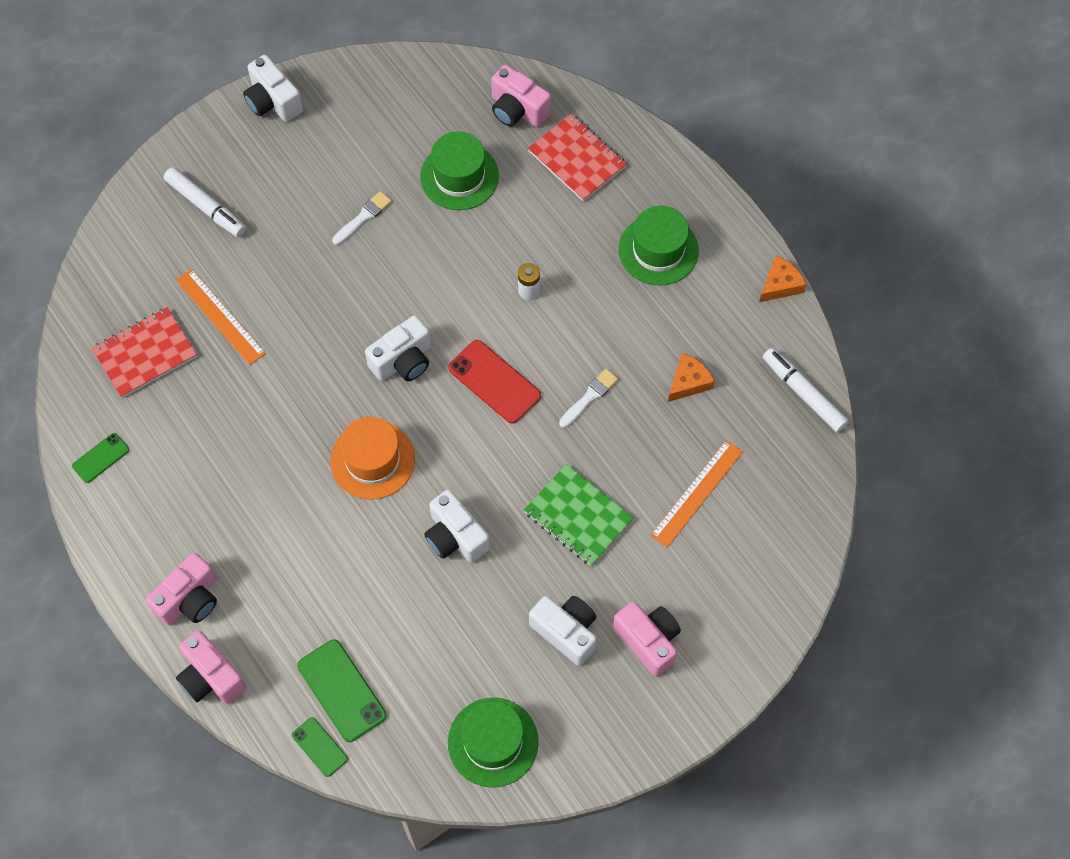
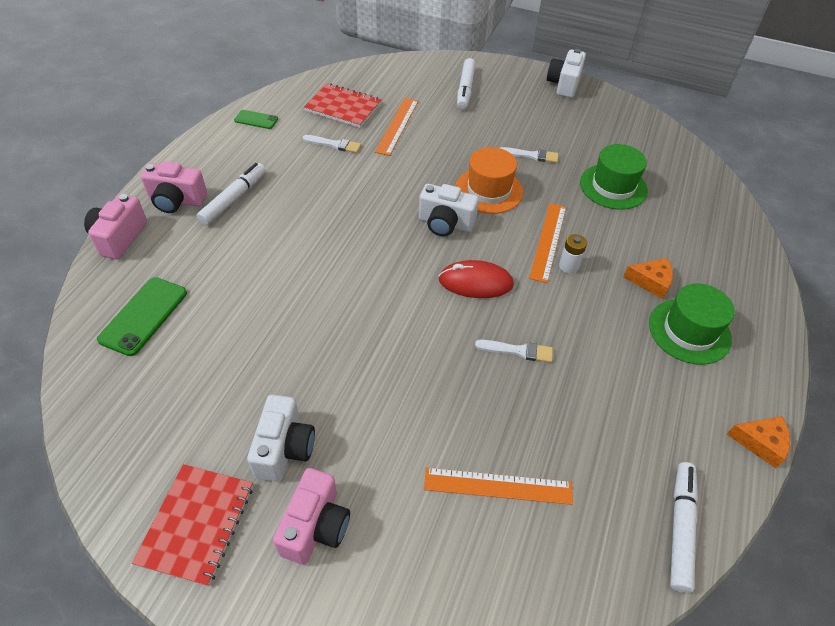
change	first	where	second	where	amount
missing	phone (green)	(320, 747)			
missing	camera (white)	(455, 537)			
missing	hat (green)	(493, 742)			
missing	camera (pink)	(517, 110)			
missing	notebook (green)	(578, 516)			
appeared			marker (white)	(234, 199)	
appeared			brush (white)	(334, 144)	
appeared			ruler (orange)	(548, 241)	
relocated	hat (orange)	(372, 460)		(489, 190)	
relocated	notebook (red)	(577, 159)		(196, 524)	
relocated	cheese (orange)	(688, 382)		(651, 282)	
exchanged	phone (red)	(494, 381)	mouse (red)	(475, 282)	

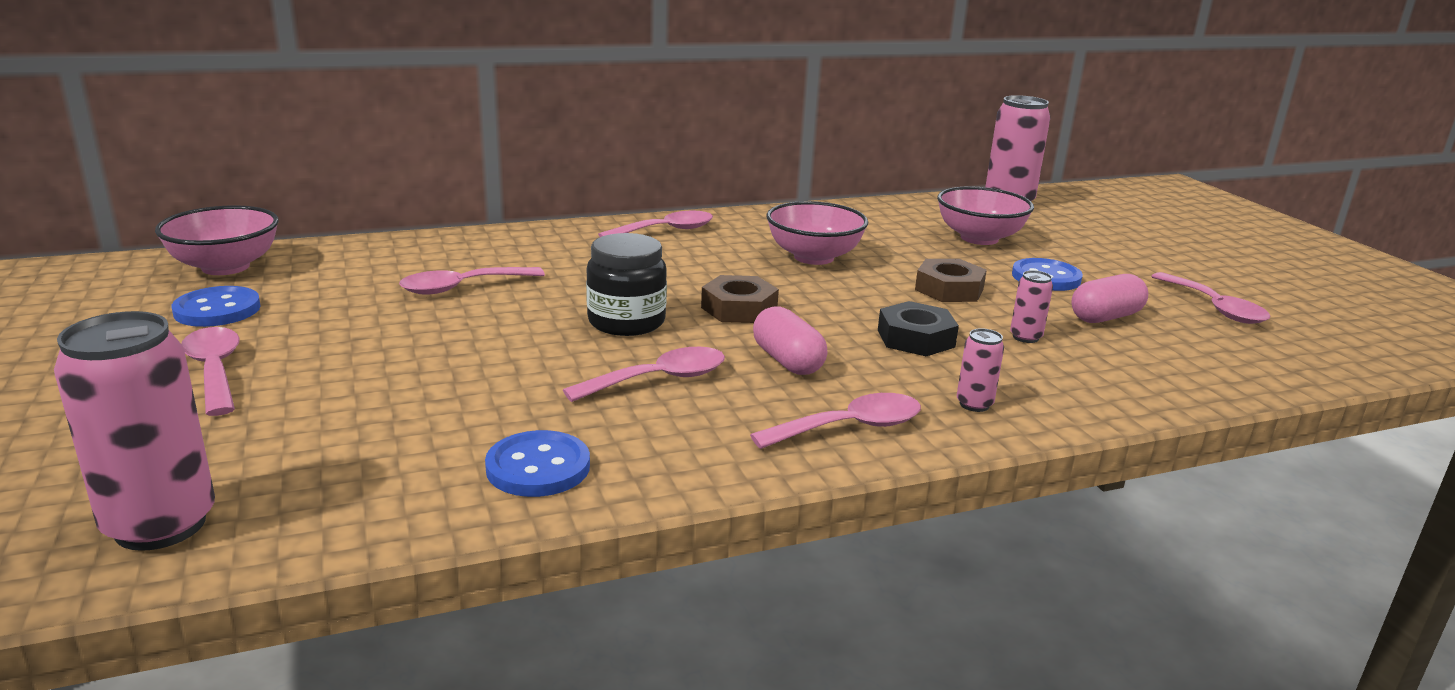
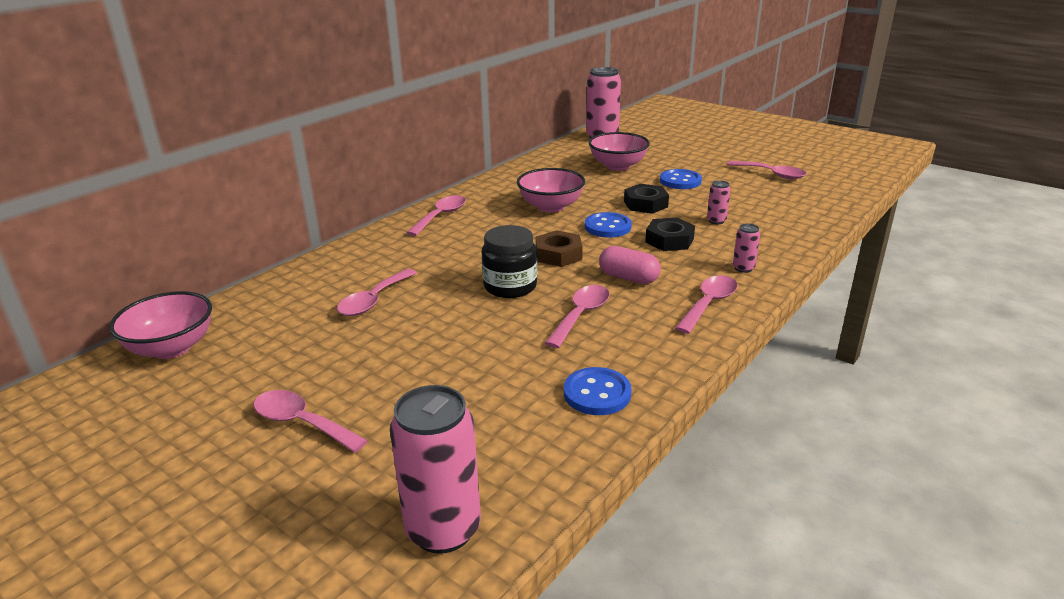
change	first	where	second	where	amount
missing	capsule (pink)	(1105, 317)			
relocated	button (blue)	(217, 310)		(607, 227)	
colour	nut (brown)	(949, 289)	nut (black)	(645, 204)	

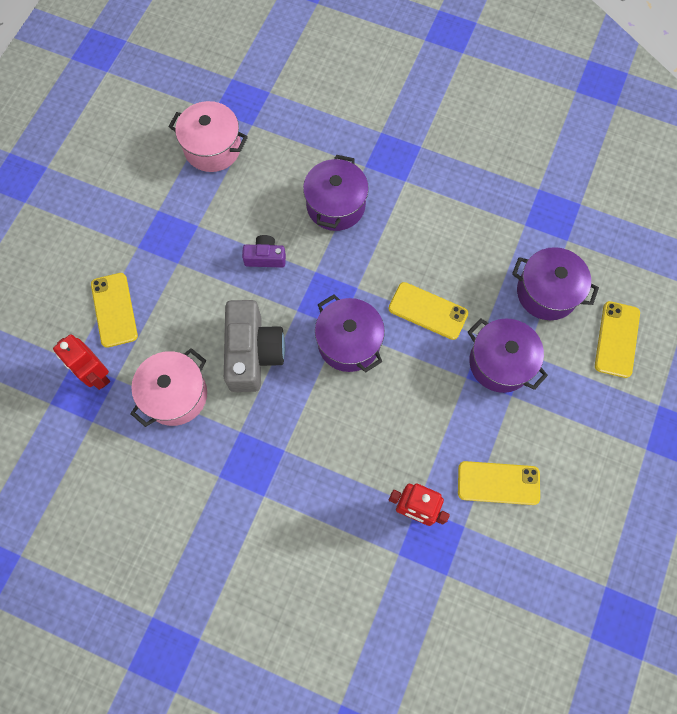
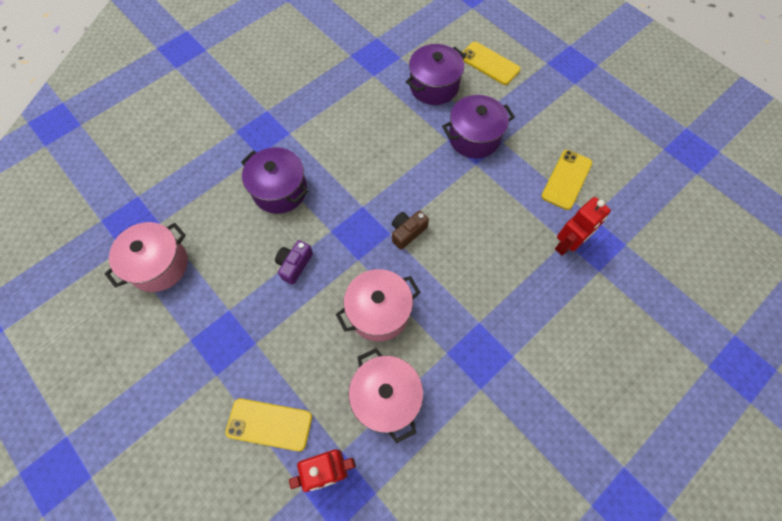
change	first	where	second	where	amount
missing	phone (yellow)	(428, 311)			
exchanged	camera (grey)	(253, 353)	pot (pink)	(379, 312)	
exchanged	pot (purple)	(349, 342)	camera (brown)	(407, 232)	

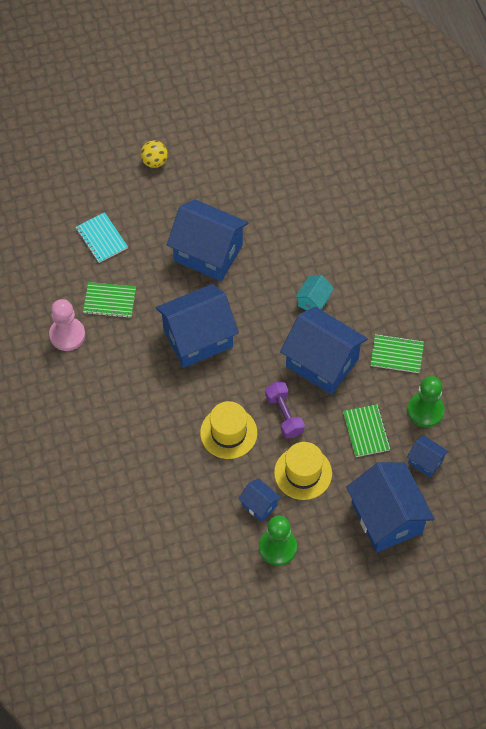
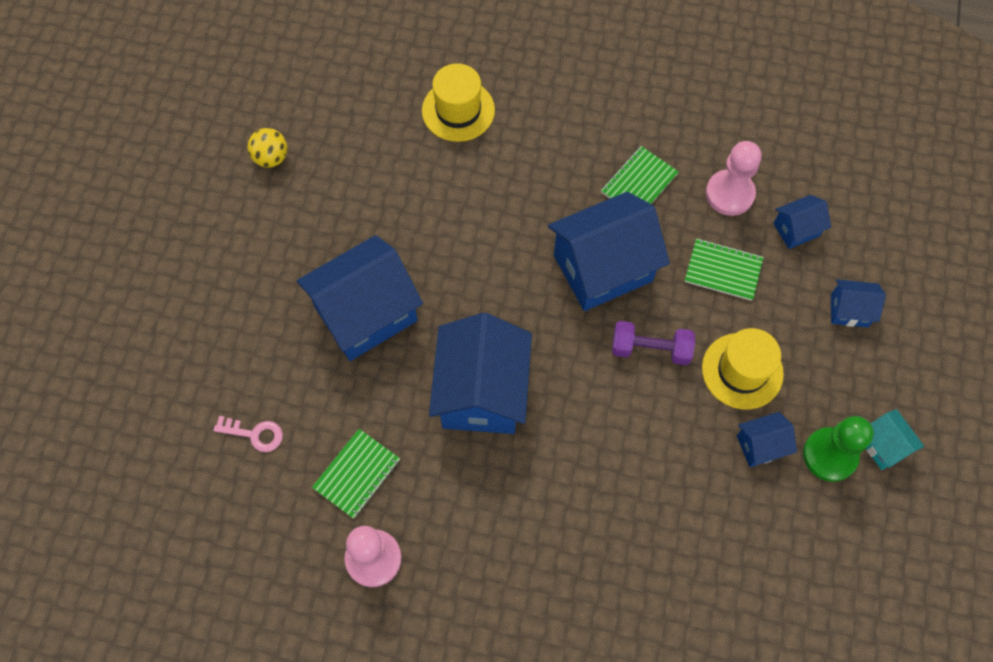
change	first	where	second	where	amount
relocated	ball (yellow)	(154, 161)		(271, 158)	
relocated	hat (yellow)	(228, 433)		(458, 110)	
relocated	house (turquoise)	(313, 301)		(883, 445)	
exchanged	notebook (turquoise)	(101, 238)	key (pink)	(255, 434)	
colour	pawn (green)	(425, 410)	pawn (pink)	(729, 194)	
size	house (blue)	(386, 518)		(849, 310)	x0.47

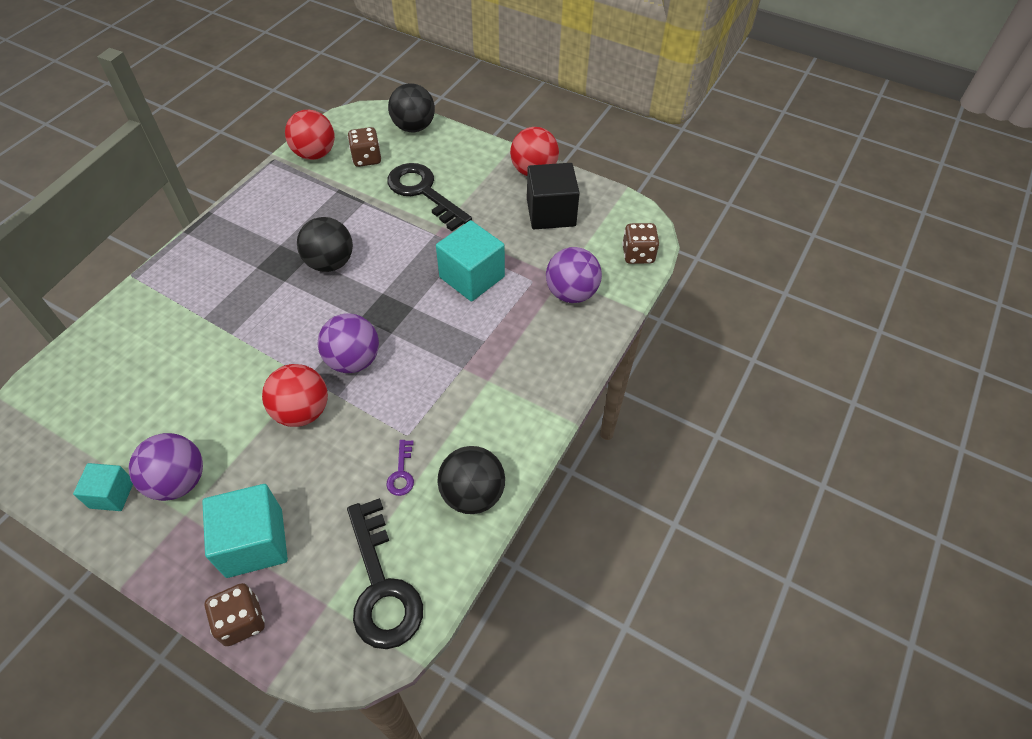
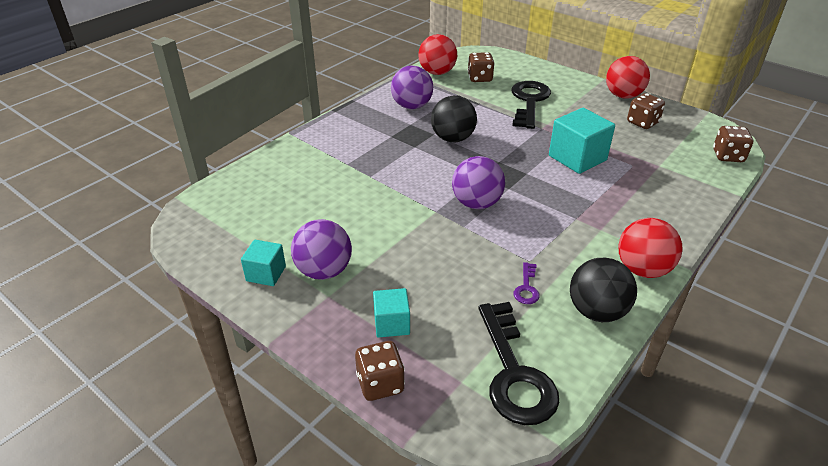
change	first	where	second	where	amount
missing	ball (black)	(414, 127)			
relocated	ball (red)	(302, 411)		(642, 269)	
relocated	ball (purple)	(571, 293)		(412, 106)	
exchanged	cube (black)	(551, 213)	dice (brown)	(642, 123)	
spun	key (black)	(423, 192)		(529, 102)	45 degrees clockwise
size	cube (turquoise)	(254, 542)		(392, 324)	x0.58

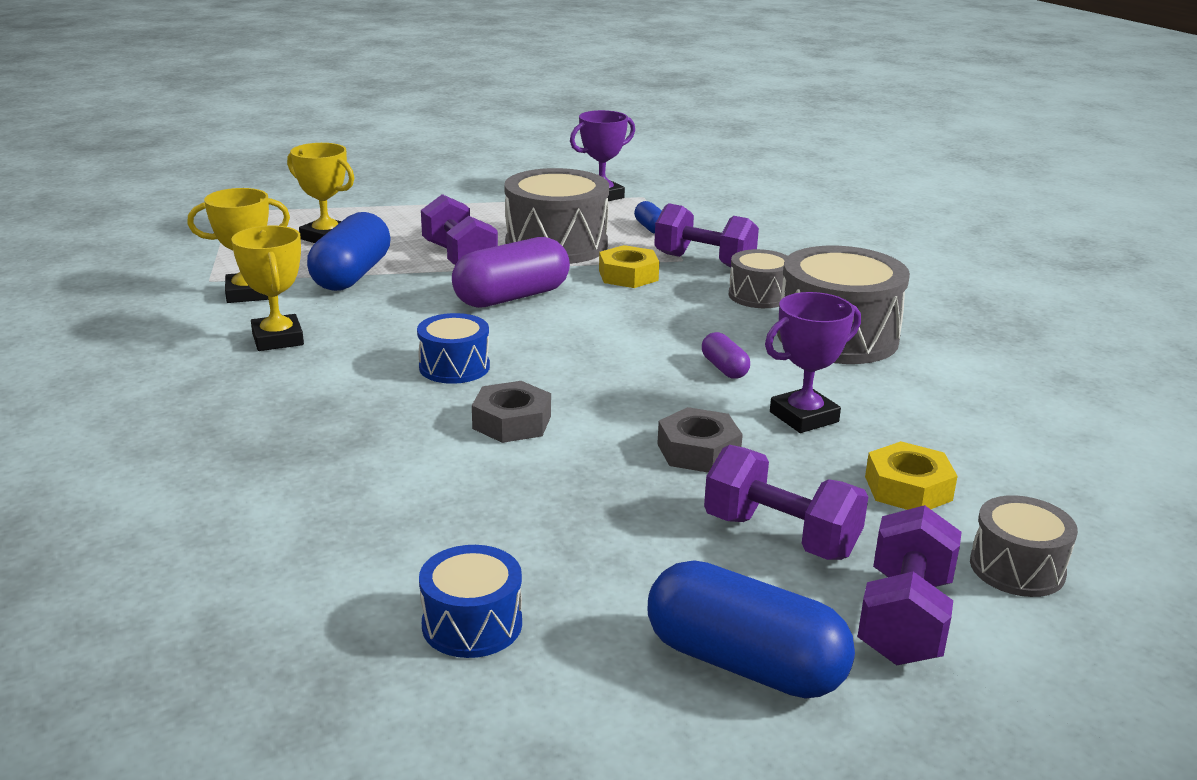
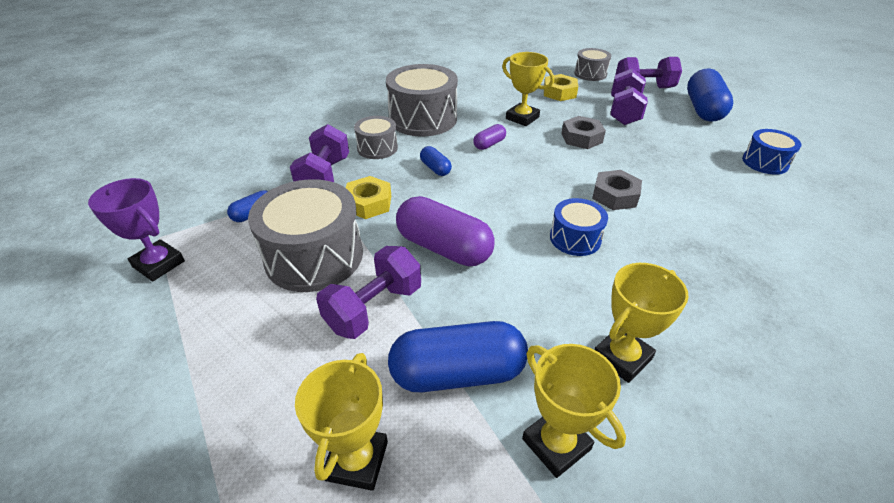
change	first	where	second	where	amount
appeared			capsule (blue)	(435, 168)	
colour	trophy (purple)	(804, 417)	trophy (yellow)	(522, 118)	

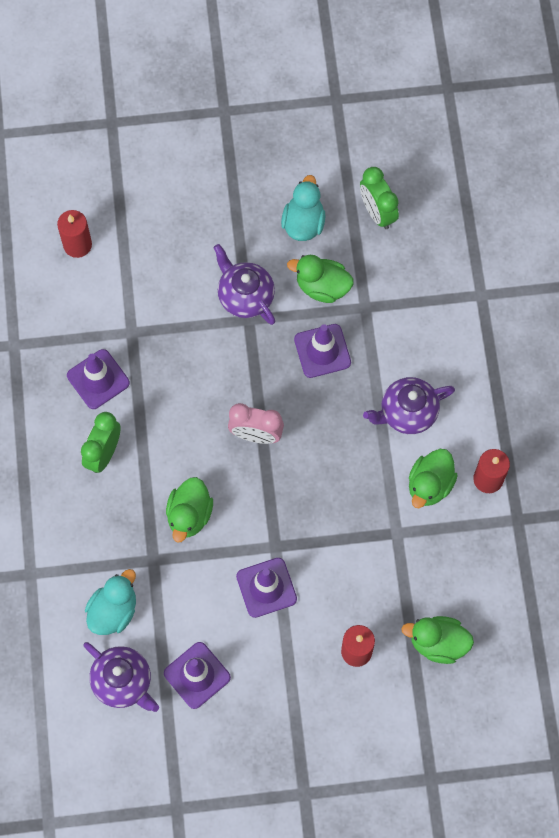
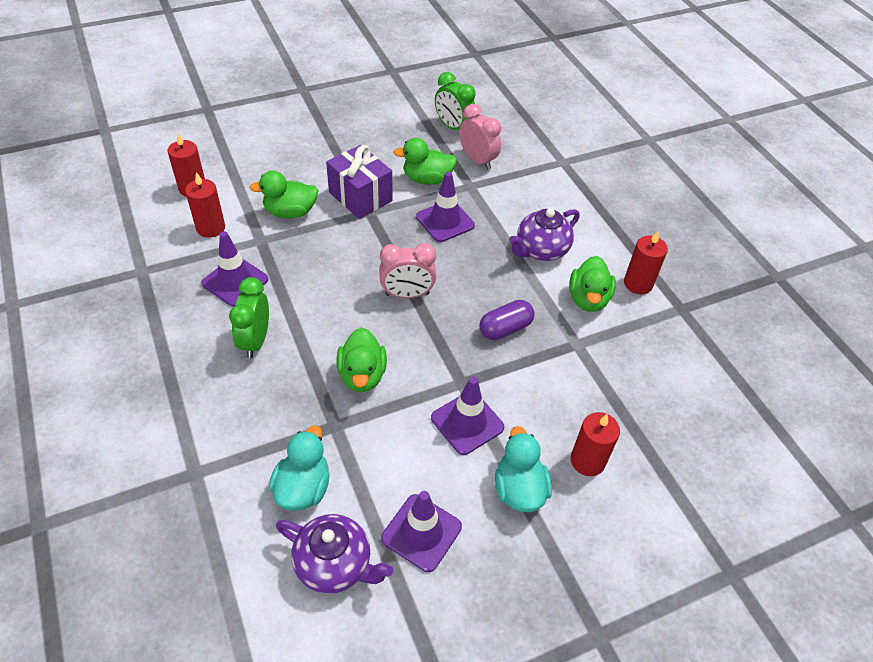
change	first	where	second	where	amount
appeared			candle (red)	(211, 228)	
appeared			clock (pink)	(477, 160)	
appeared			capsule (purple)	(505, 328)	
relocated	duck (turquoise)	(303, 223)		(519, 489)	
relocated	duck (green)	(438, 643)		(290, 212)	
exchanged	teapot (purple)	(245, 296)	gift (purple)	(360, 197)	

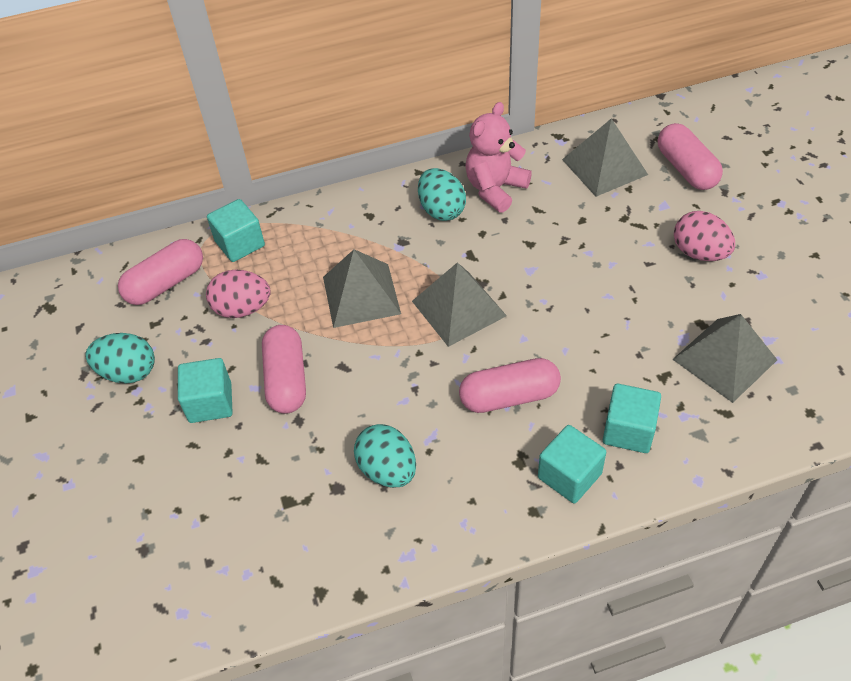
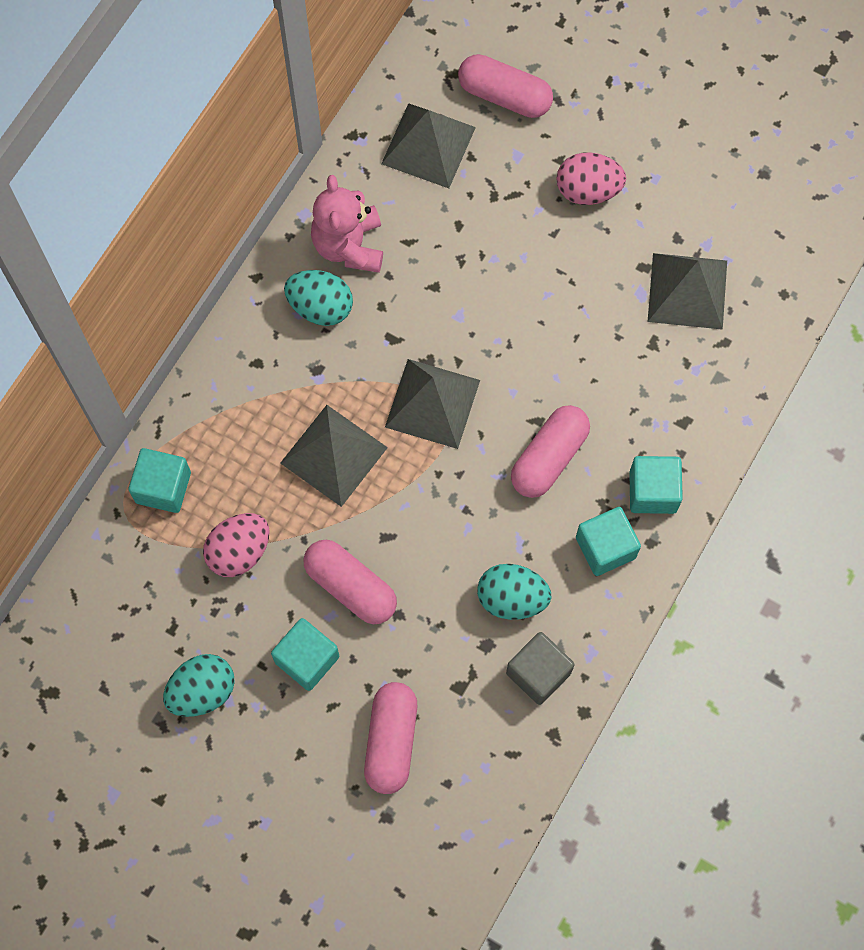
change	first	where	second	where	amount
appeared			cube (grey)	(538, 673)	
relocated	capsule (pink)	(166, 283)		(391, 741)	
relocated	cube (turquoise)	(628, 430)		(605, 547)	

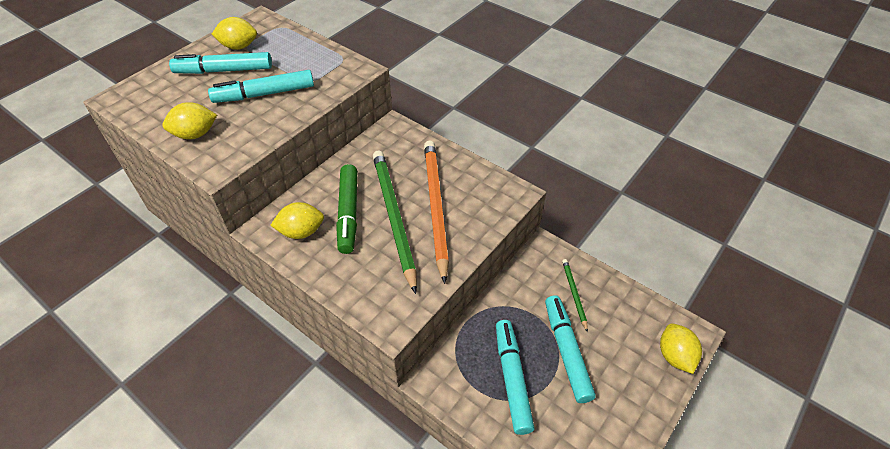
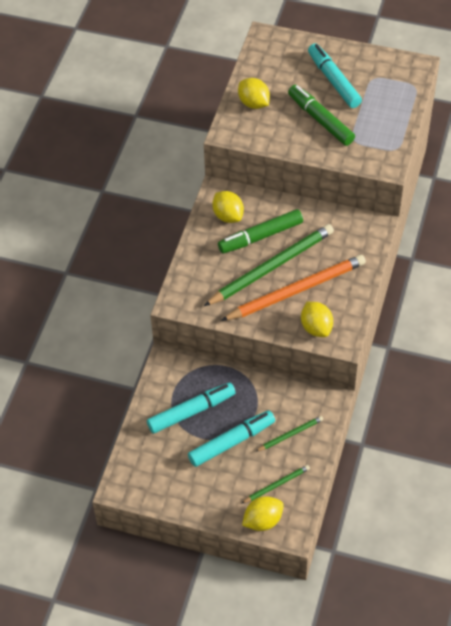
change	first	where	second	where	amount
appeared			pencil (green)	(276, 485)	
relocated	lemon (yellow)	(239, 46)		(316, 327)	
colour	marker (turquoise)	(264, 94)	marker (green)	(320, 120)	

